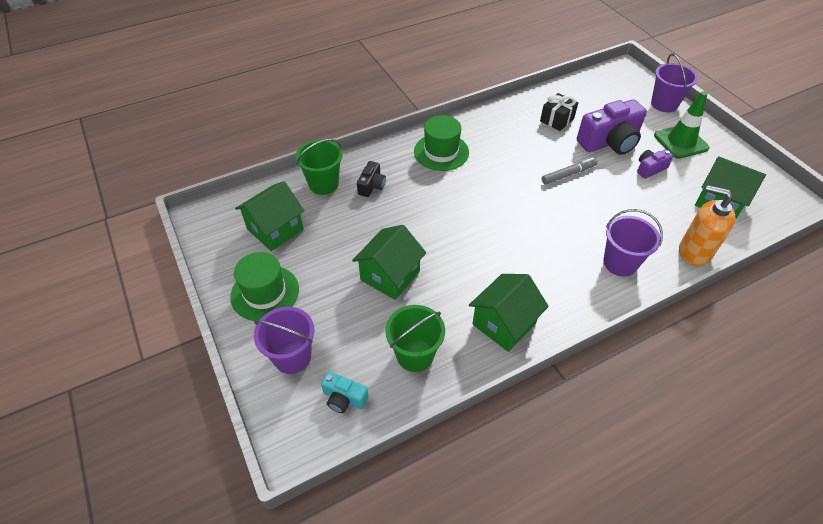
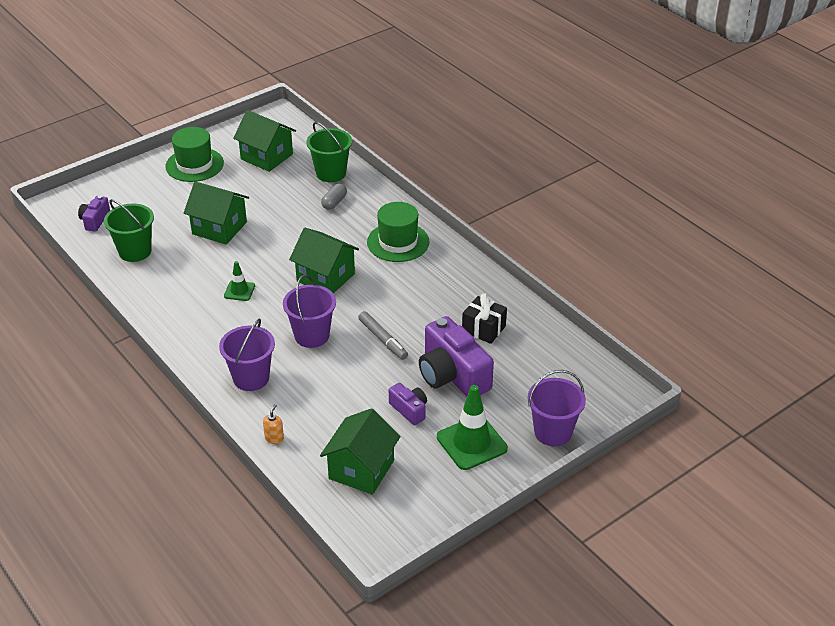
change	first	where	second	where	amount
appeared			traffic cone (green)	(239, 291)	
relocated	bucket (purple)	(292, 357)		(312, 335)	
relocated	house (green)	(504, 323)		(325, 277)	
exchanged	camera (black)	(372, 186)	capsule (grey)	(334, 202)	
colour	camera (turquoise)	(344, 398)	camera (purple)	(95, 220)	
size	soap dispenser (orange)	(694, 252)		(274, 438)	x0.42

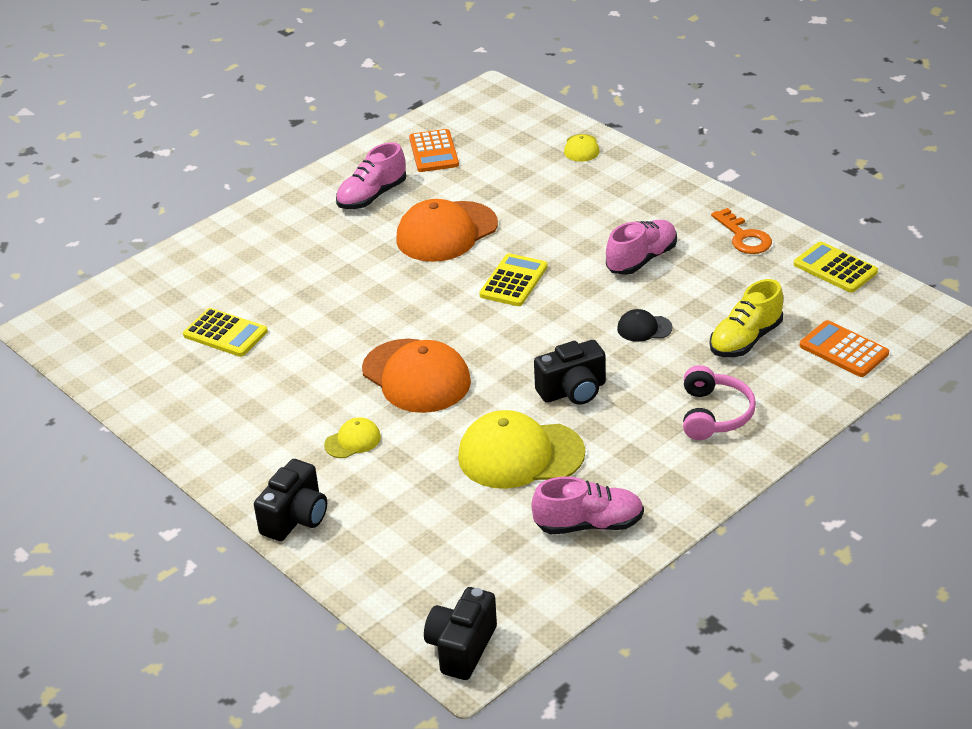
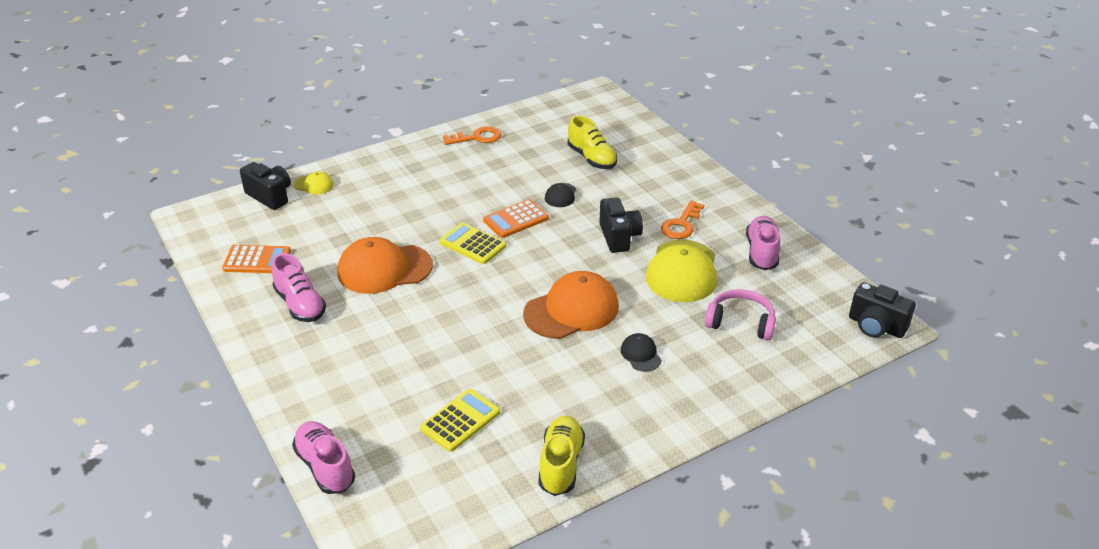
change	first	where	second	where	amount
missing	calculator (yellow)	(835, 268)			
appeared			shoe (yellow)	(561, 464)	
appeared			key (orange)	(681, 224)	
relocated	camera (black)	(296, 518)		(270, 196)	
relocated	shoe (pink)	(641, 259)		(325, 467)	
relocated	headphones (pink)	(714, 414)		(740, 322)	
relocated	calculator (orange)	(843, 350)		(516, 219)	
colour	cap (yellow)	(352, 441)	cap (black)	(641, 354)	
spun	cap (orange)	(446, 232)		(384, 269)	105 degrees clockwise

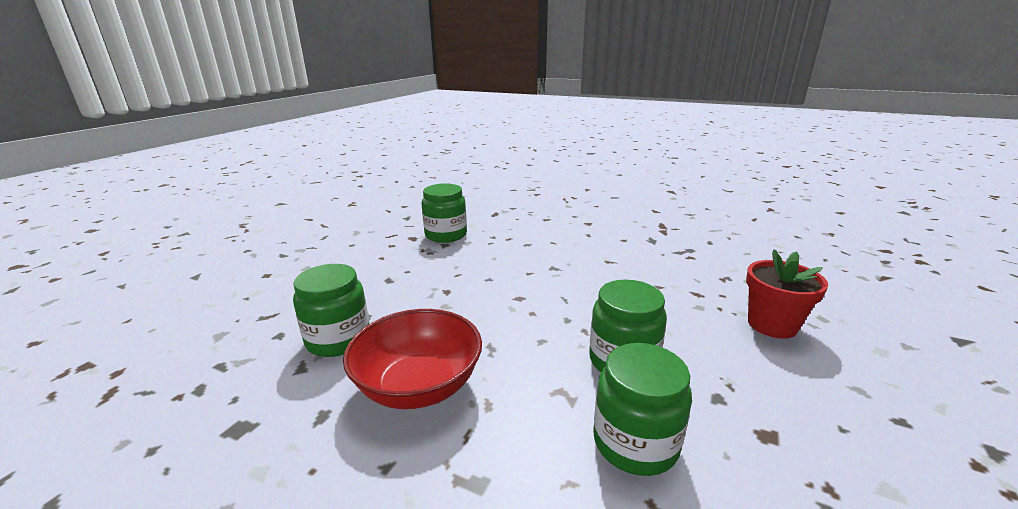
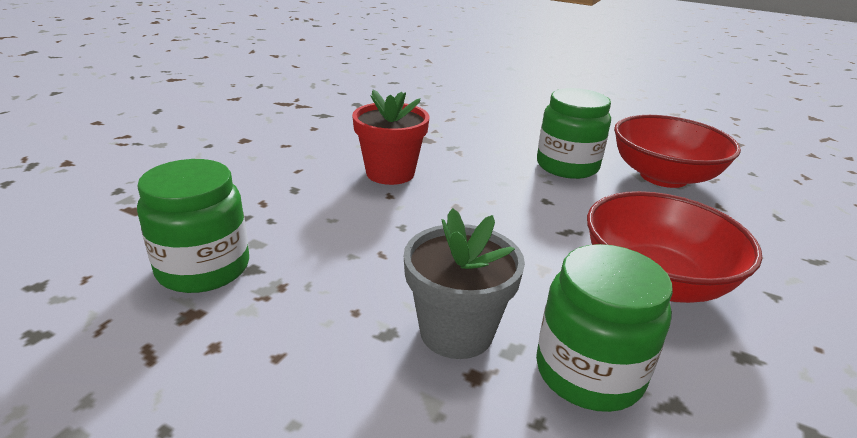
change	first	where	second	where	amount
appeared			flower pot (grey)	(456, 332)	
relocated	flower pot (red)	(772, 325)		(390, 173)	
exchanged	jar (green)	(635, 442)	bowl (red)	(663, 177)	

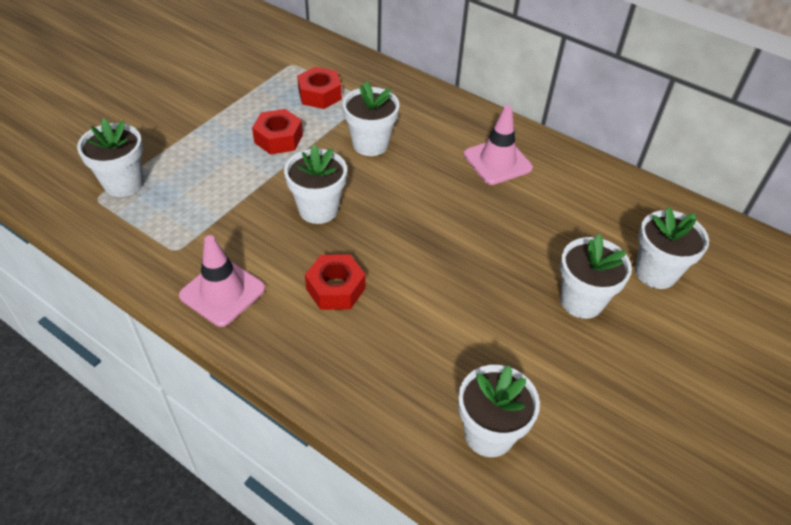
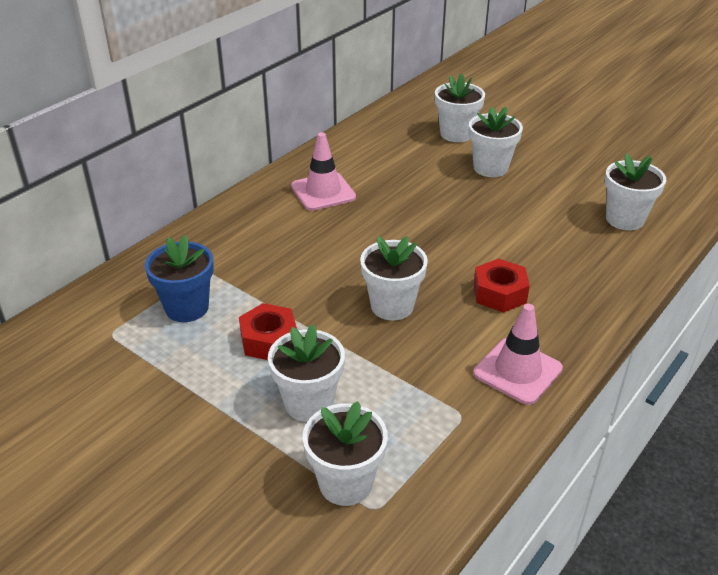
change	first	where	second	where	amount
relocated	flower pot (white)	(370, 144)		(309, 403)	
exchanged	nut (red)	(320, 95)	flower pot (blue)	(187, 308)	

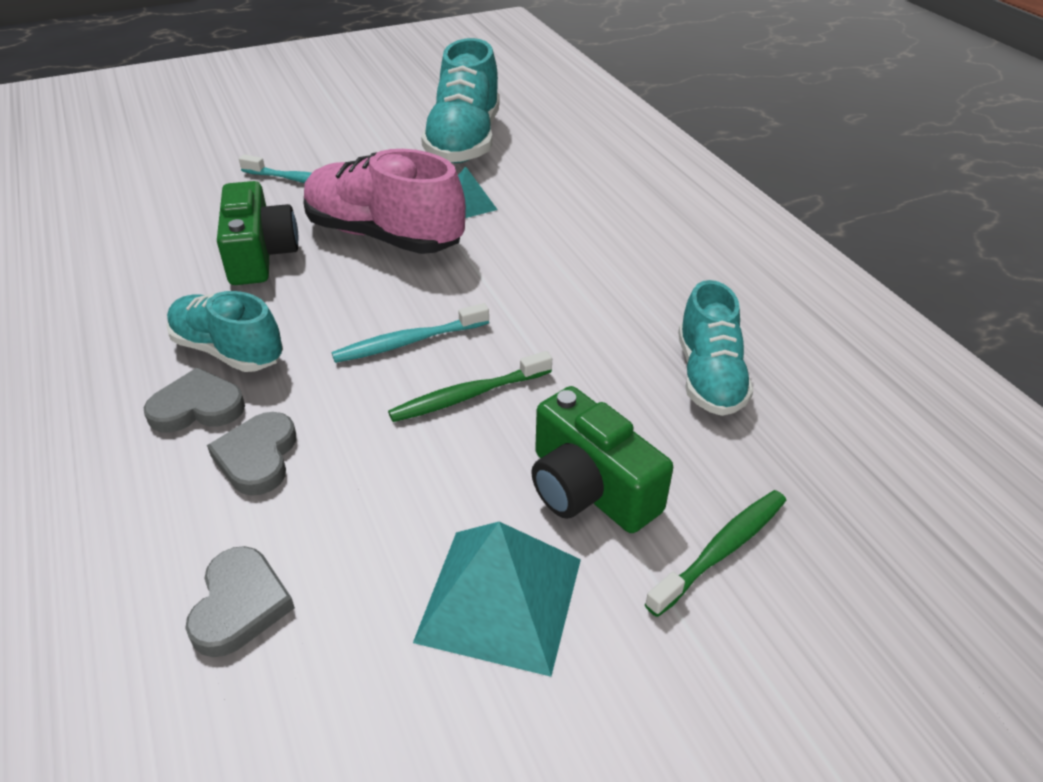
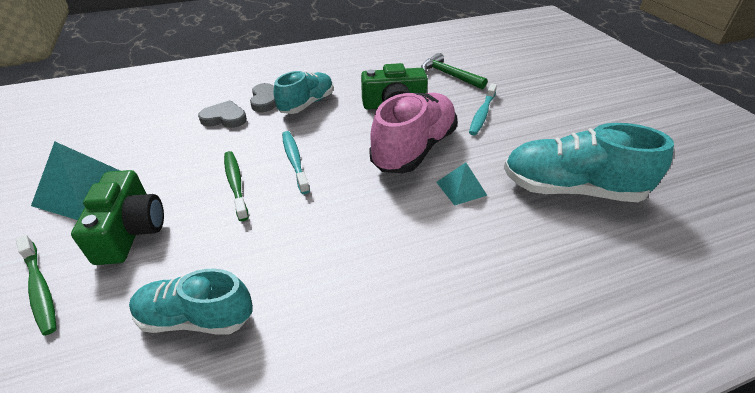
change	first	where	second	where	amount
missing	heart (grey)	(240, 605)			
appeared			hammer (green)	(449, 75)	
spun	camera (green)	(589, 488)		(131, 231)	120 degrees clockwise

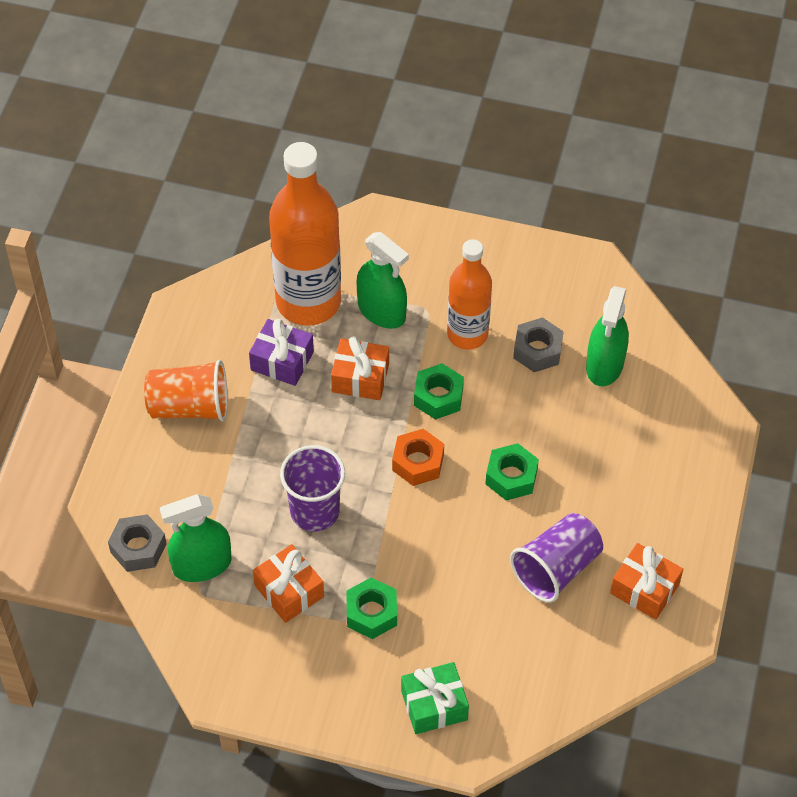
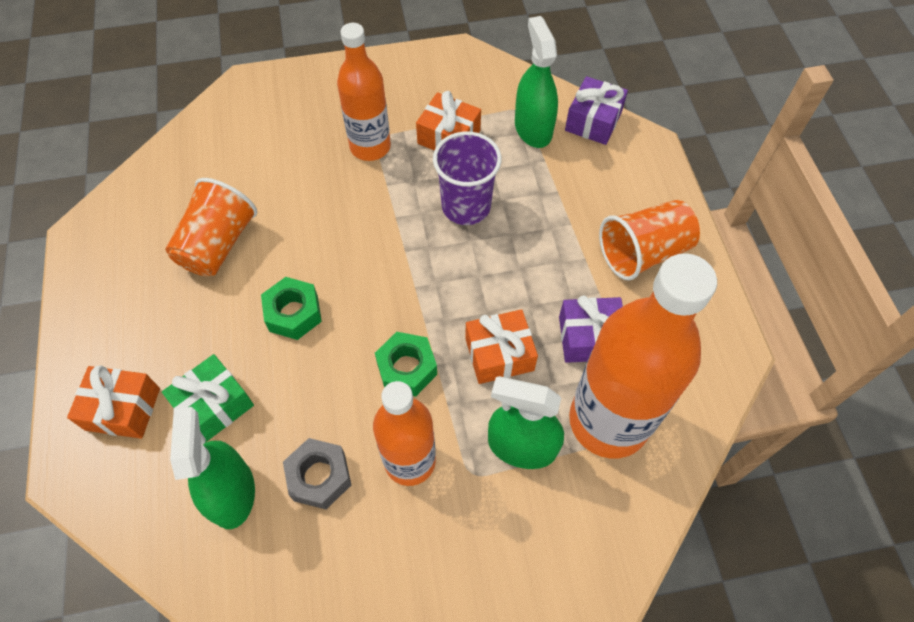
change	first	where	second	where	amount
missing	nut (orange)	(418, 462)			
relocated	gift (green)	(434, 705)		(214, 405)	
relocated	gift (orange)	(644, 588)		(123, 409)	
exchanged	nut (grey)	(138, 548)	gift (purple)	(593, 121)	
exchanged	nut (green)	(371, 613)	bottle (orange)	(370, 147)	
colour	cup (purple)	(556, 568)	cup (orange)	(218, 244)	
spun	spray bottle (green)	(202, 565)		(533, 129)	60 degrees counterclockwise

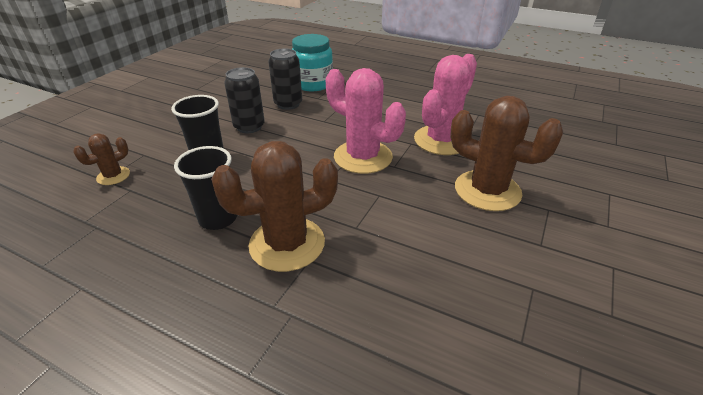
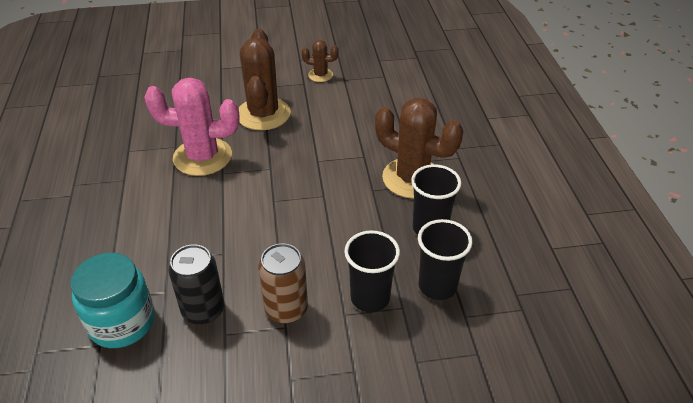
change	first	where	second	where	amount
missing	cactus (pink)	(363, 157)			
appeared			cup (black)	(437, 286)	
relocated	cactus (brown)	(113, 176)		(320, 75)	
colour	can (black)	(249, 127)	can (brown)	(286, 309)	

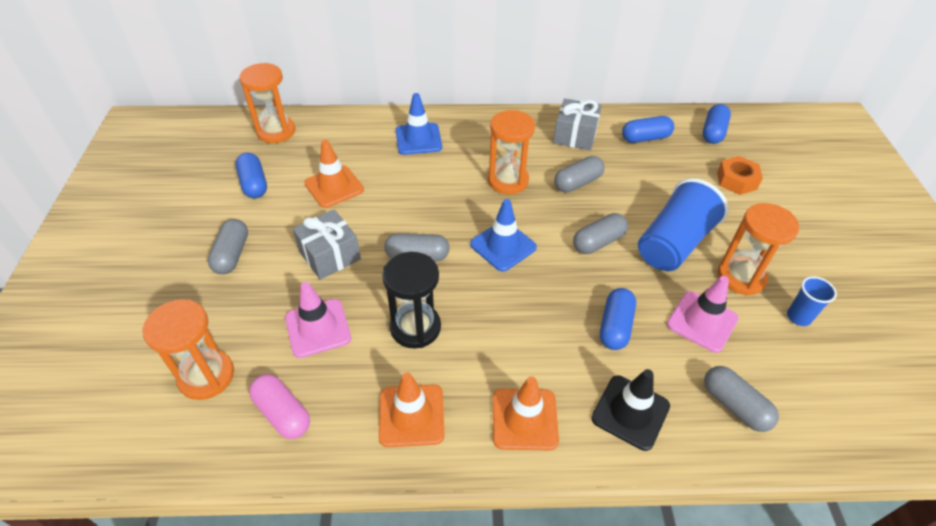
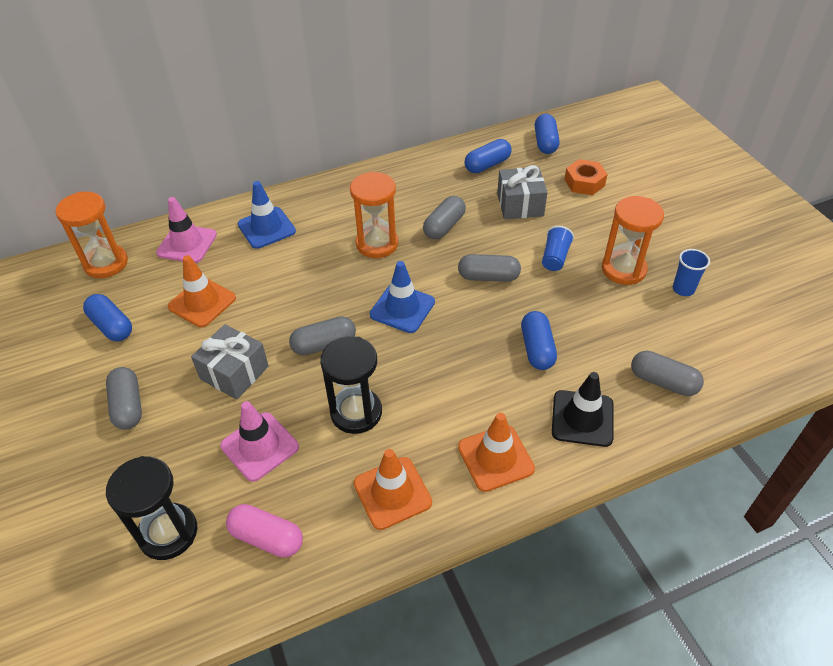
change	first	where	second	where	amount
relocated	gift (grey)	(575, 136)		(520, 205)	
relocated	traffic cone (pink)	(702, 321)		(187, 244)	
colour	hourglass (orange)	(206, 376)	hourglass (black)	(168, 533)	
spun	capsule (grey)	(598, 242)		(488, 277)	60 degrees clockwise
size	cup (blue)	(673, 244)		(555, 257)	x0.49

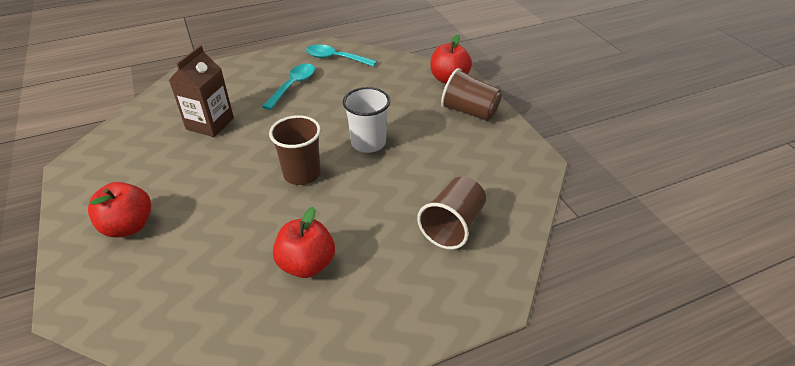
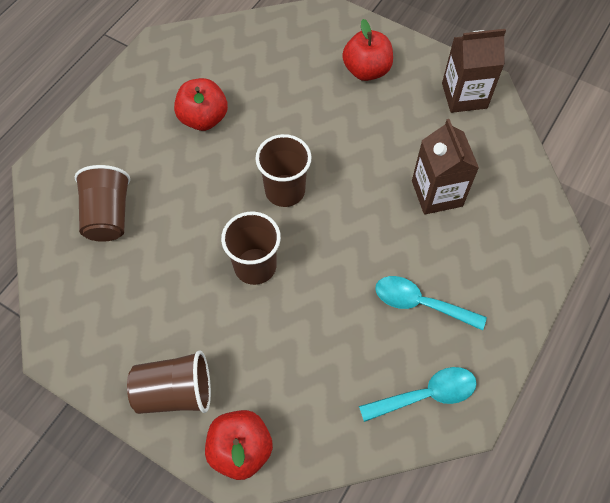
change	first	where	second	where	amount
appeared			carton (brown)	(464, 95)	
colour	cup (white)	(368, 143)	cup (brown)	(255, 266)	
spun	spoon (turquoise)	(293, 85)		(420, 303)	120 degrees clockwise

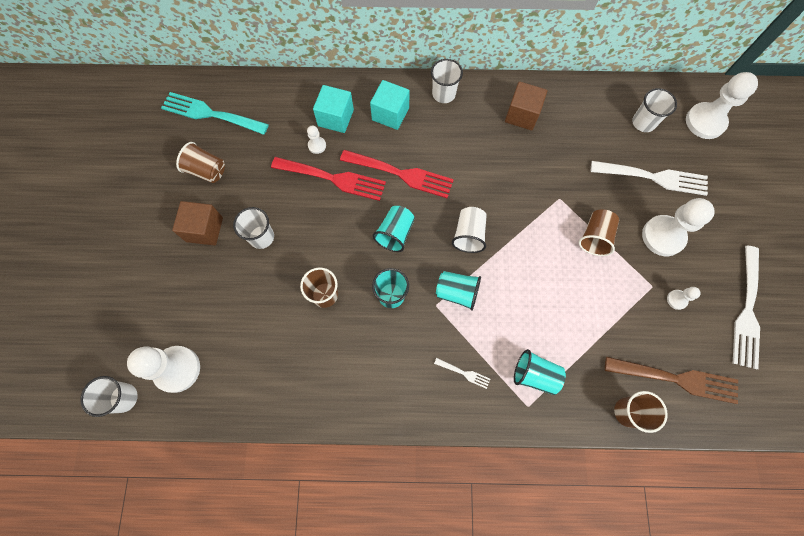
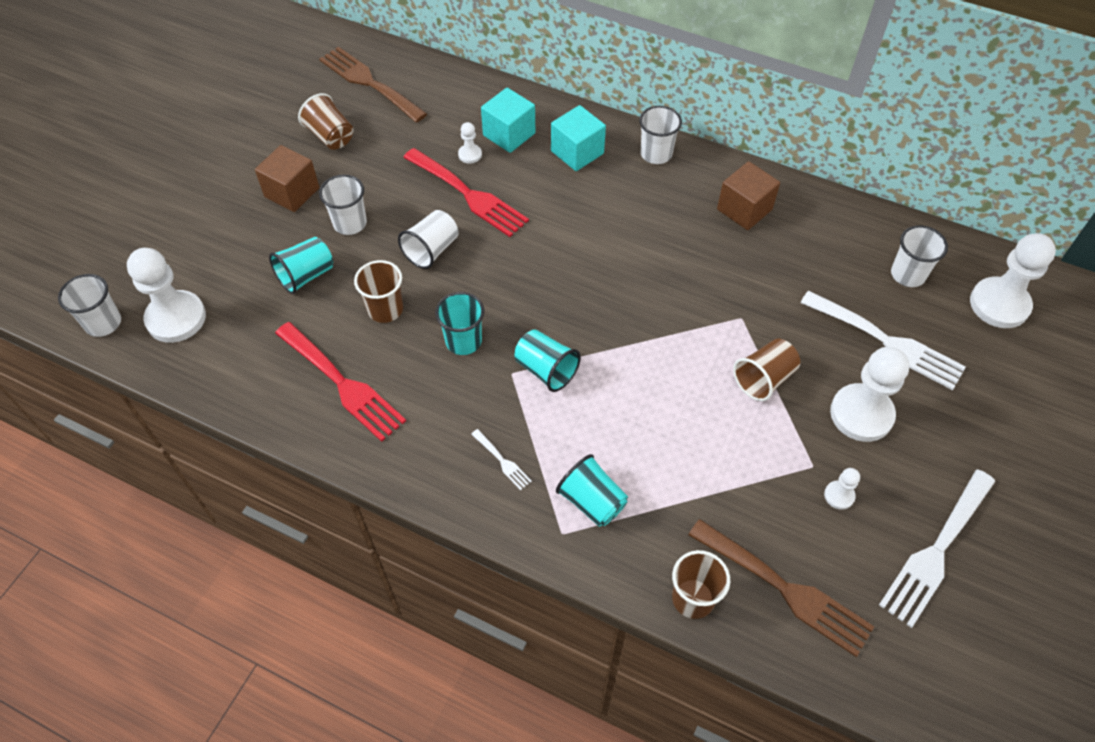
change	first	where	second	where	amount
relocated	fork (red)	(401, 174)		(343, 384)	
relocated	cup (turquoise)	(395, 233)		(306, 276)	
relocated	cup (white)	(469, 235)		(431, 250)	
colour	fork (turquoise)	(210, 114)	fork (brown)	(369, 83)	

